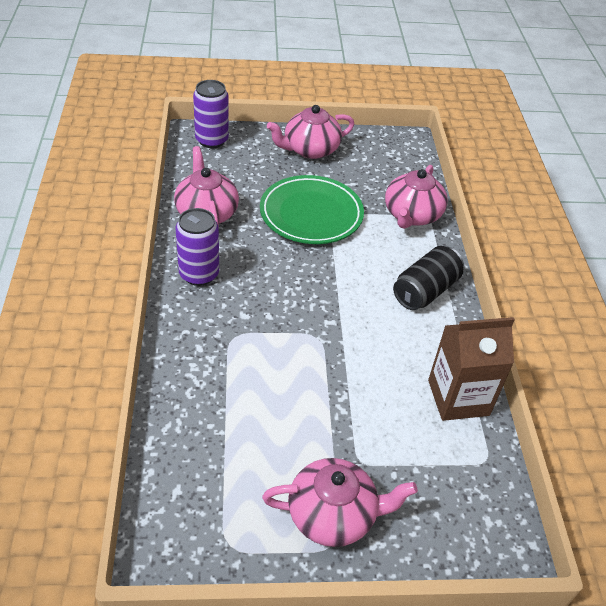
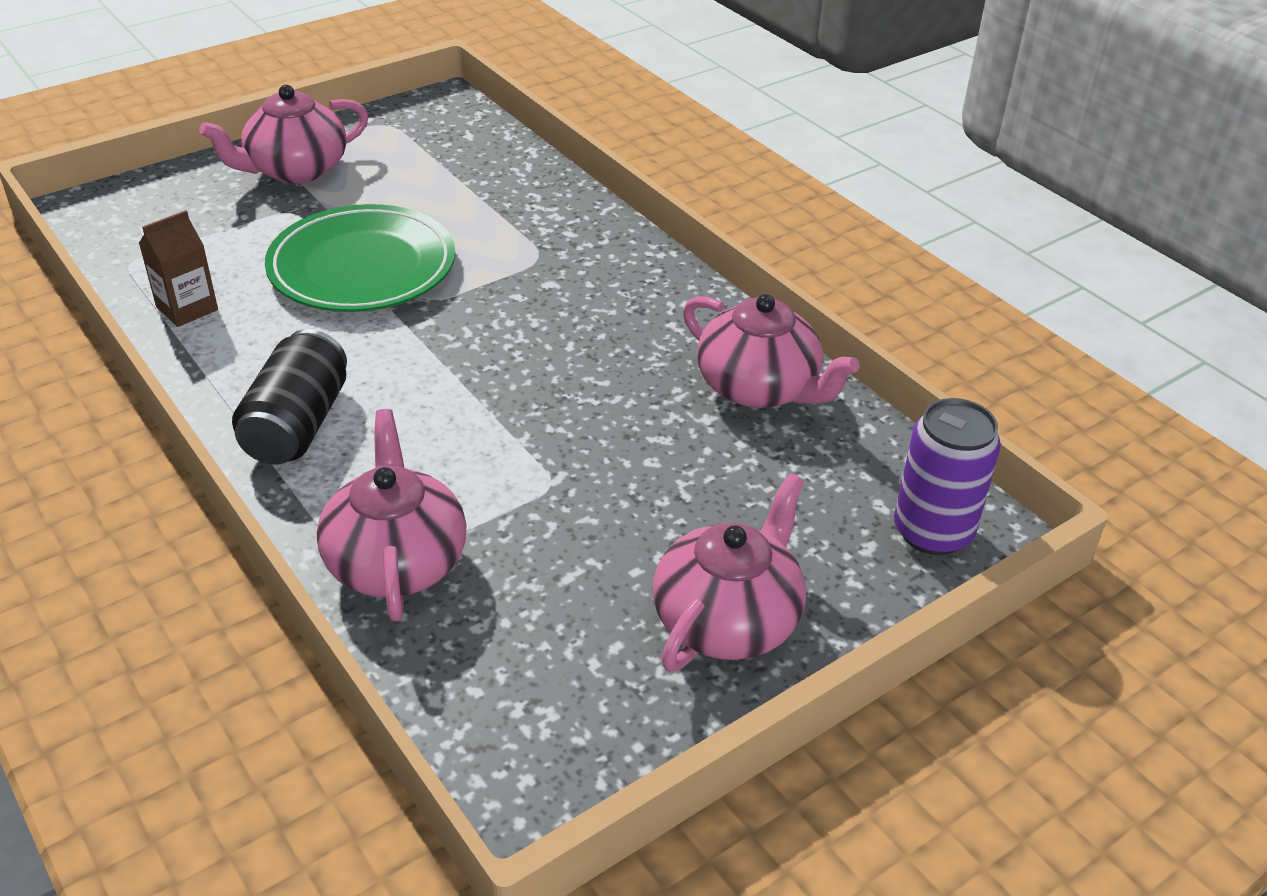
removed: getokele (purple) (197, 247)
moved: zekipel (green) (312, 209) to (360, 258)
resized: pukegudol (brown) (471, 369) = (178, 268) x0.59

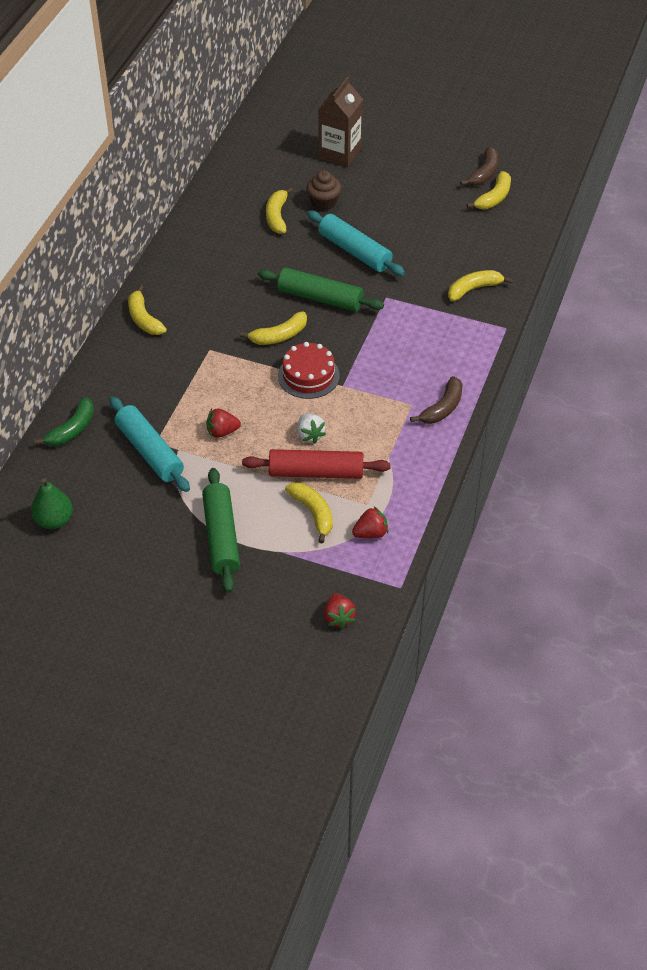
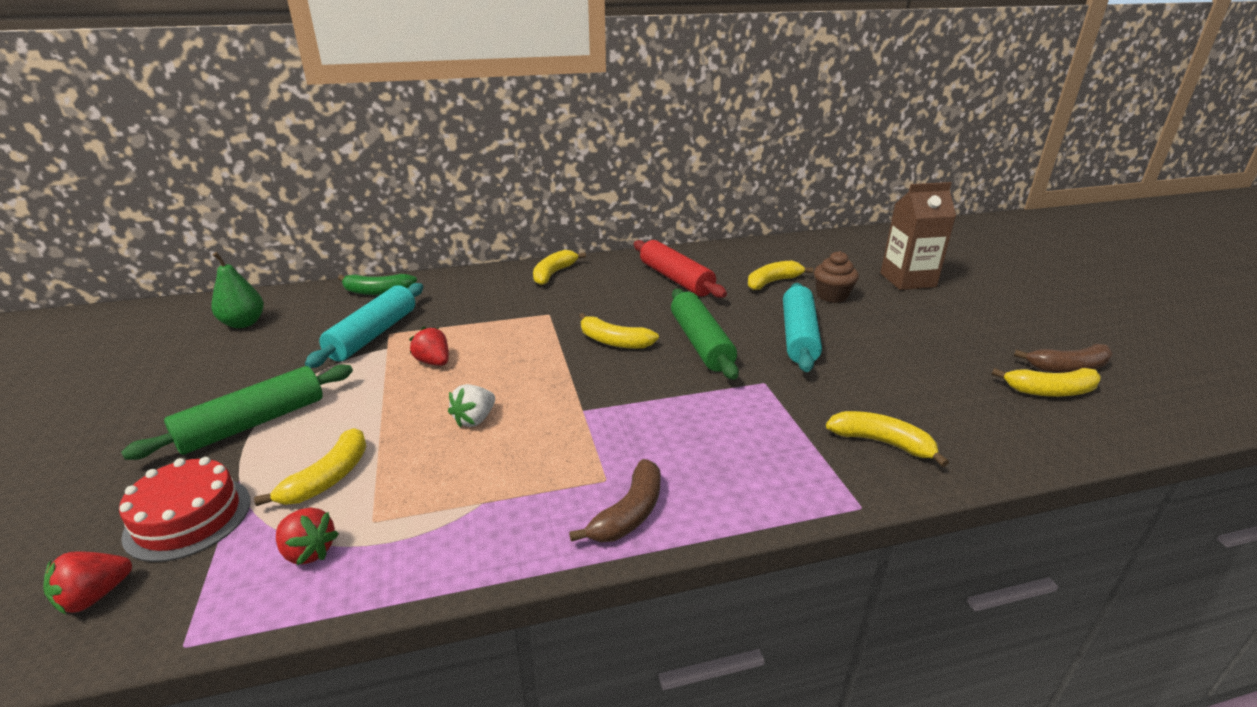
moved: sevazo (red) (309, 370) to (185, 509); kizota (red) (316, 464) to (680, 269)
turned: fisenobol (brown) (436, 400) = (614, 500) 60 degrees counterclockwise

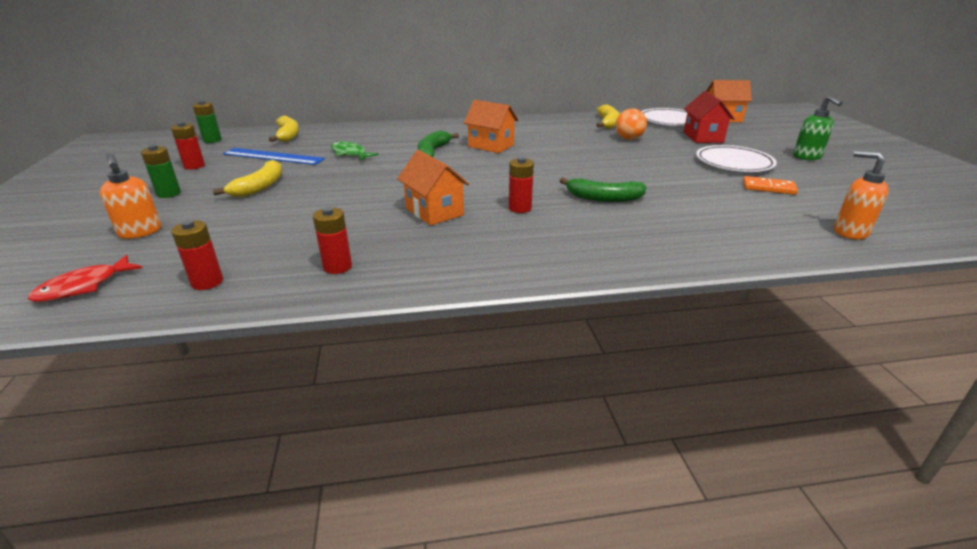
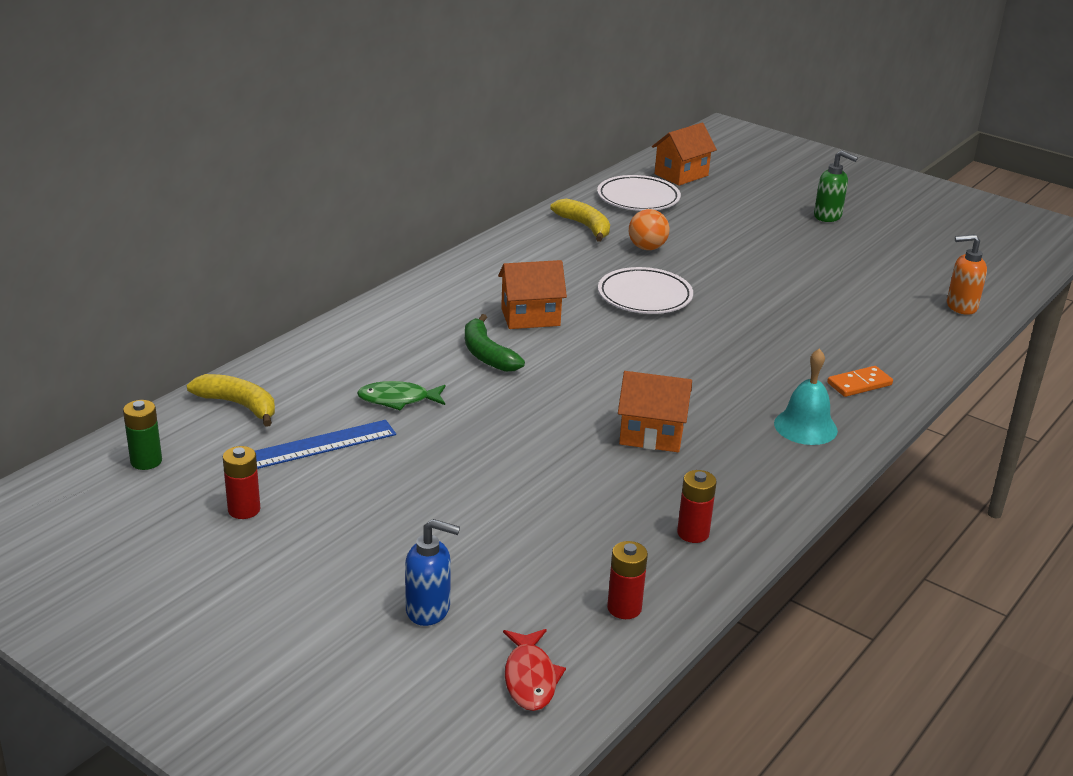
removed: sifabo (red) (709, 117); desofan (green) (161, 171); desofan (red) (521, 185); fisenobol (yellow) (247, 178); fisenobol (green) (603, 190)
added: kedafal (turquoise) (806, 396)
moved: zekipel (white) (736, 158) to (645, 290); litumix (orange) (770, 185) to (860, 381)
recoloured: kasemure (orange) (130, 196) to kasemure (blue) (432, 572)

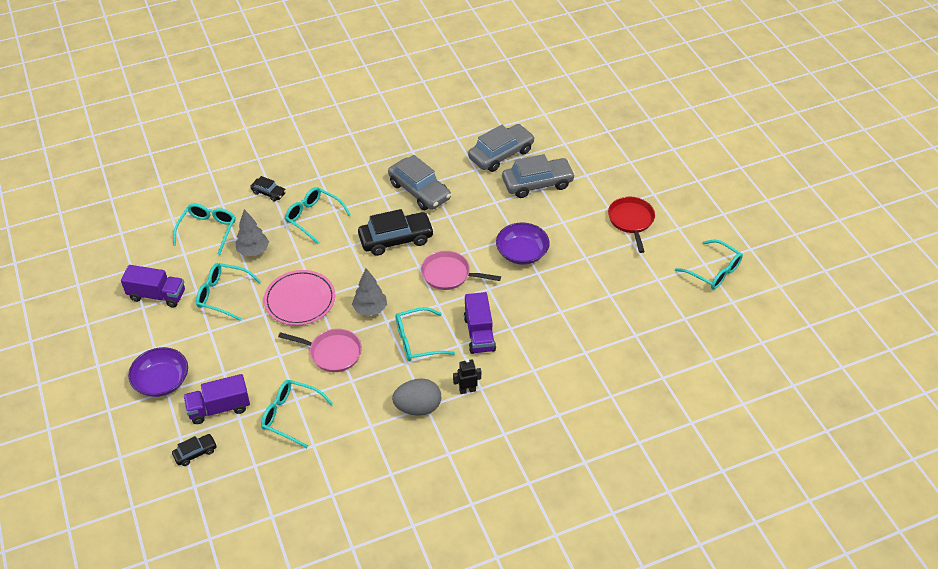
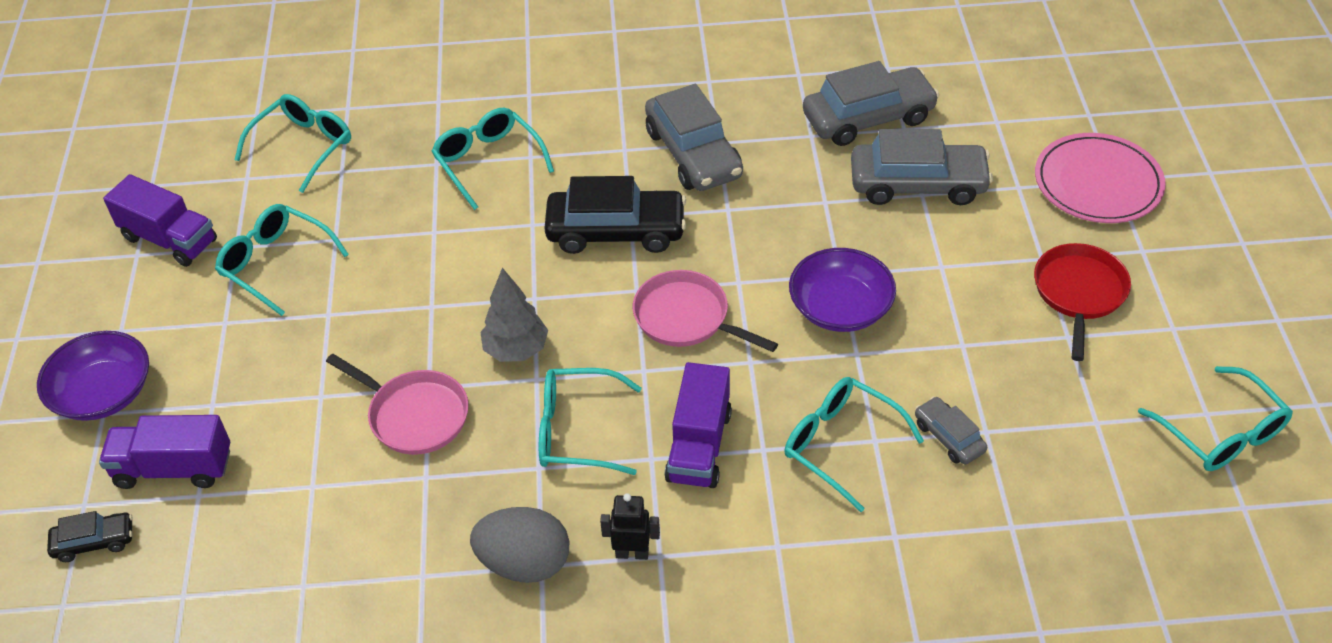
removed: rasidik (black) (268, 189); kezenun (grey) (252, 232)
added: rasidik (grey) (951, 430)
moved: zekipel (pink) (299, 298) to (1100, 178); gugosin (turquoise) (297, 414) to (854, 444)

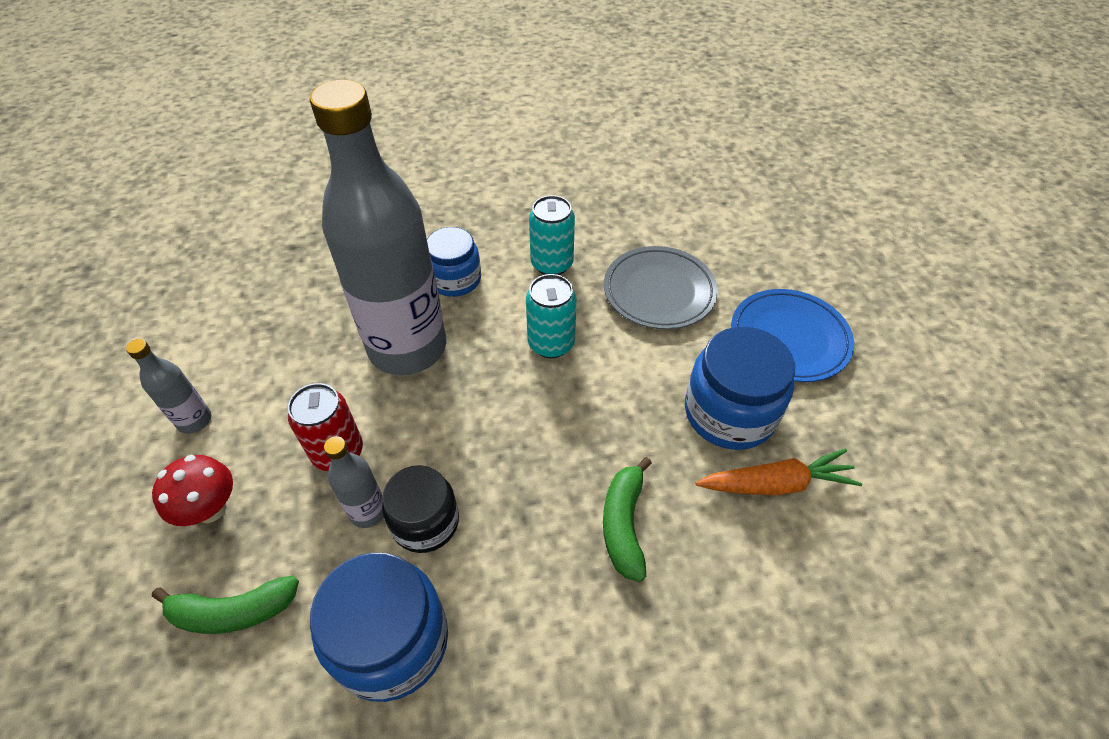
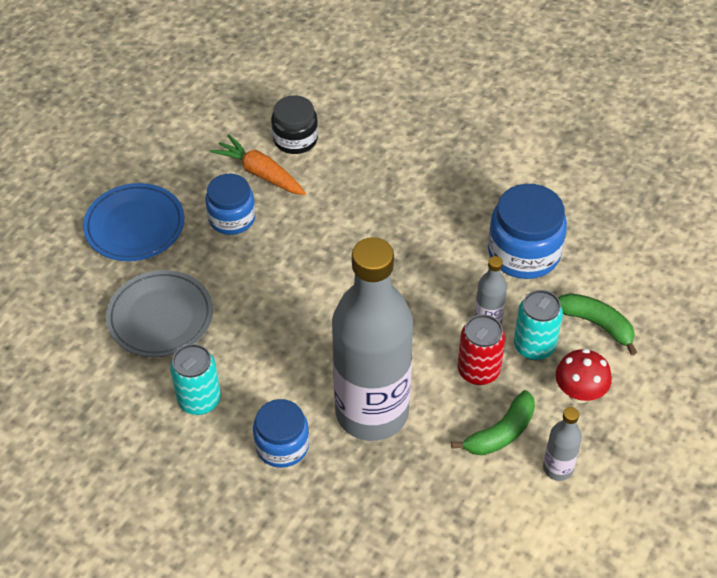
moved: getokele (turquoise) (551, 316) to (538, 325); fisenobol (green) (627, 519) to (493, 422); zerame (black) (420, 509) to (294, 124)
resized: zerame (blue) (740, 388) = (230, 204) x0.66

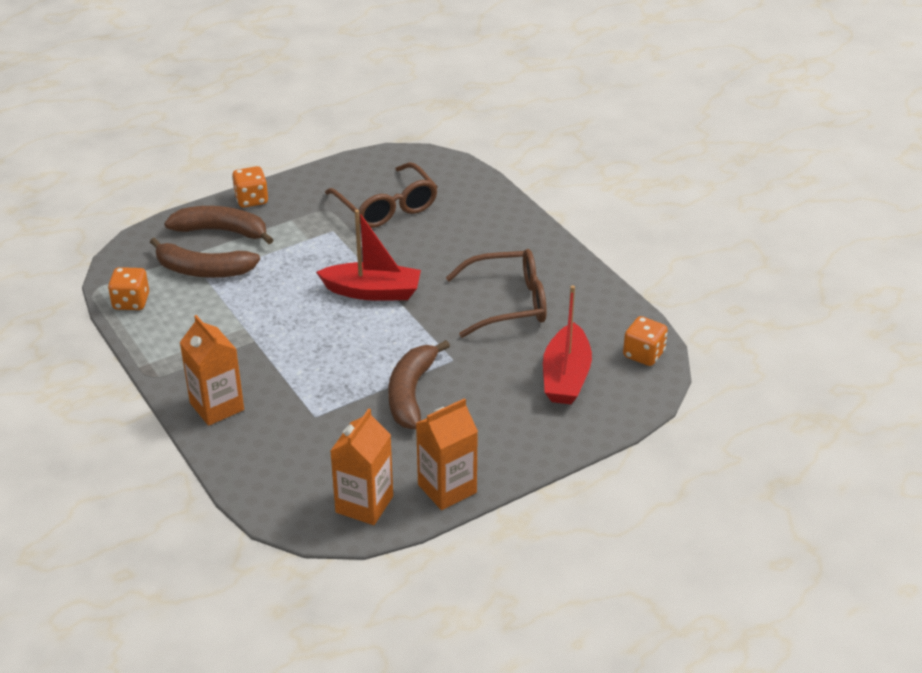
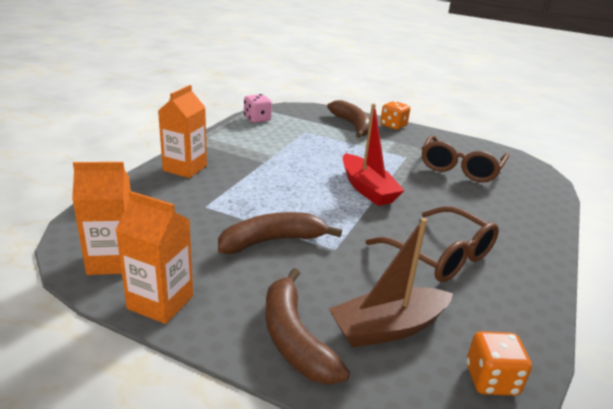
moved: fisenobol (brown) (205, 257) to (308, 326)
recoloured: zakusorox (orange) (128, 288) to zakusorox (pink) (258, 108); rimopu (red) (567, 344) to rimopu (brown) (391, 283)

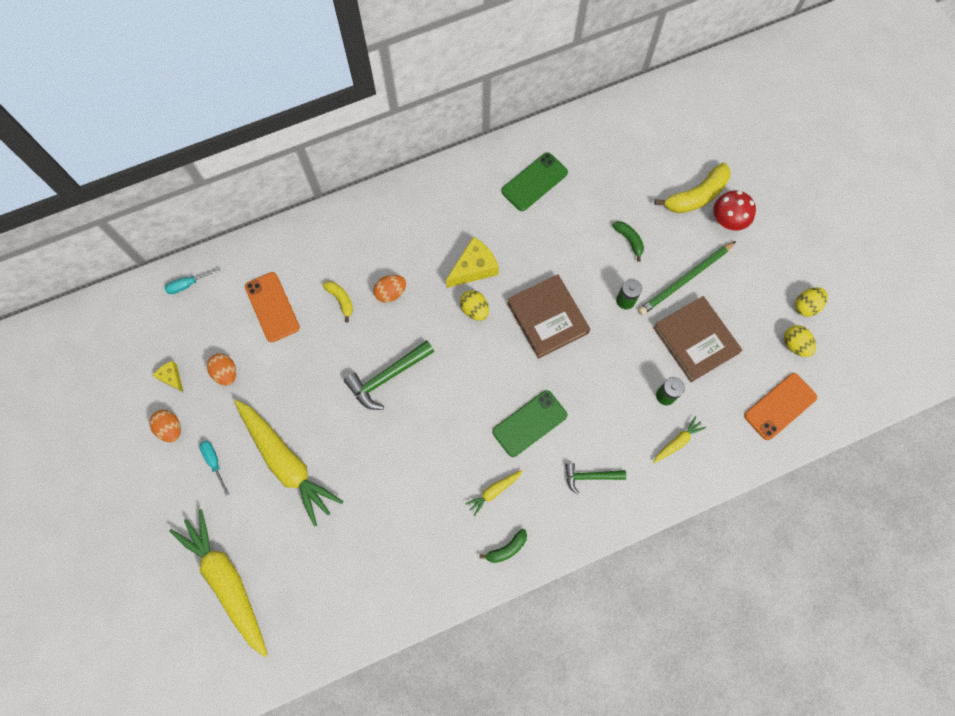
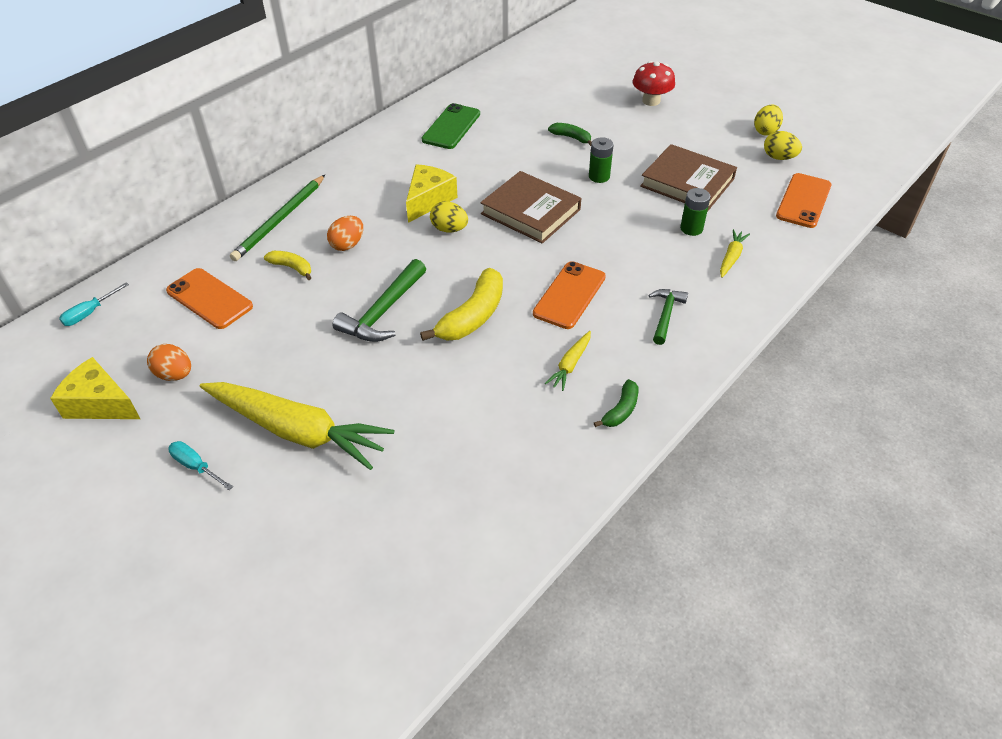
removed: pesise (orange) (165, 426); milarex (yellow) (218, 583)
moved: fisenobol (yellow) (693, 188) to (461, 304); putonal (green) (687, 278) to (277, 218)
recoloured: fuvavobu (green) (529, 423) to fuvavobu (orange) (569, 295)
turned: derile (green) (595, 478) = (668, 317) 135 degrees clockwise
resized: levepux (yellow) (168, 376) = (95, 388) x1.79

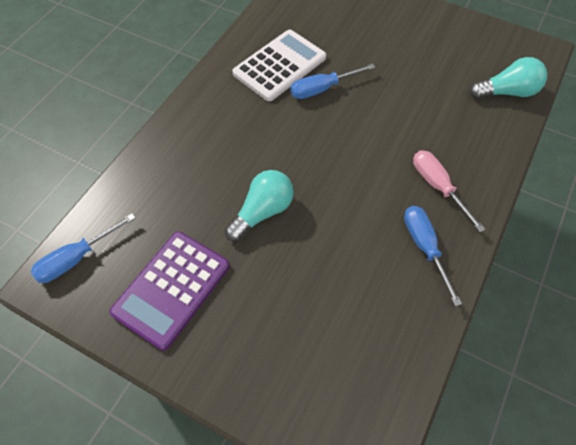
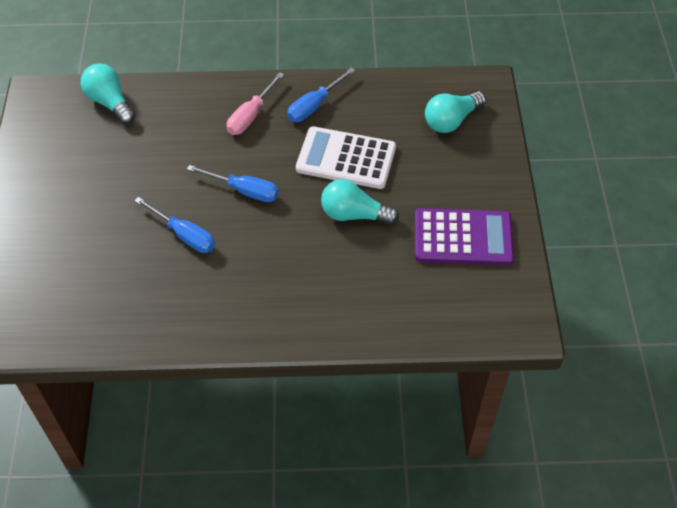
added: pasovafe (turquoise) (455, 112)
moved: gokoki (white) (279, 65) to (346, 157); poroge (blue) (83, 248) to (233, 183)

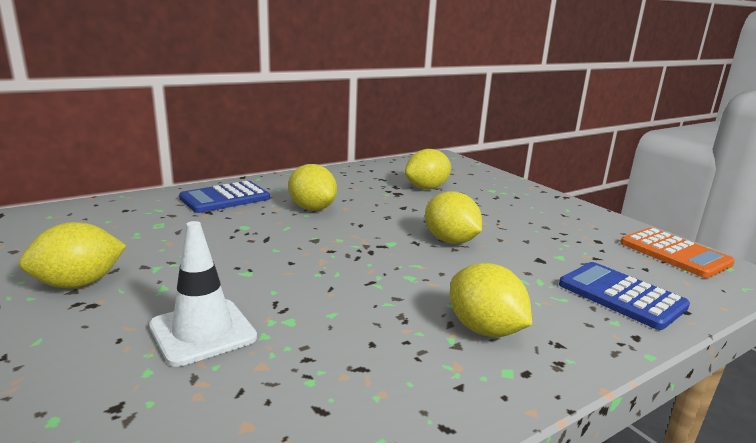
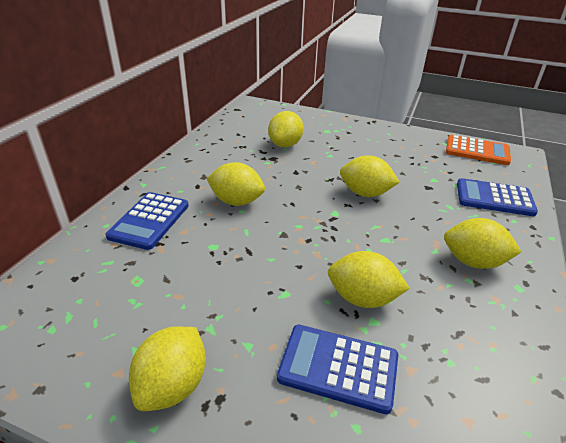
added: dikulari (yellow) (369, 279)
replaced: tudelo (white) (203, 294) to gokoki (blue) (337, 369)

